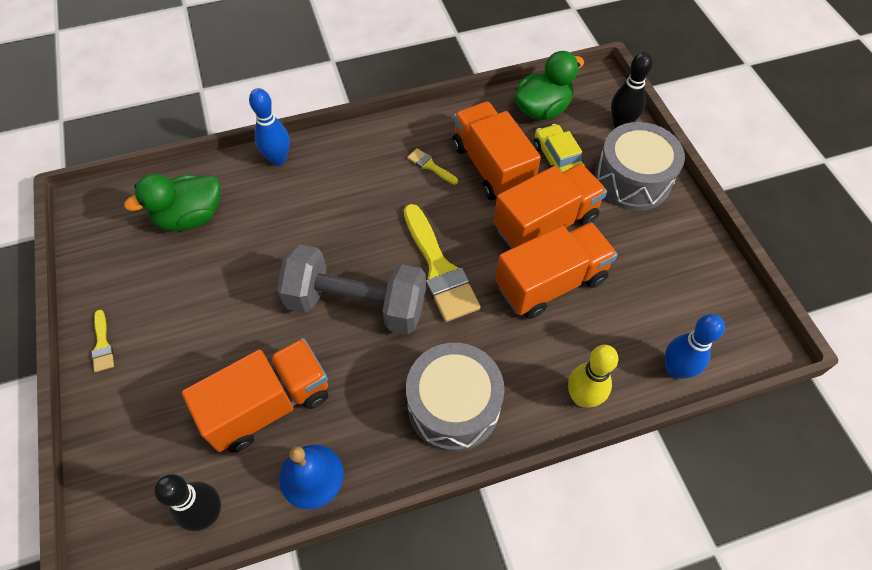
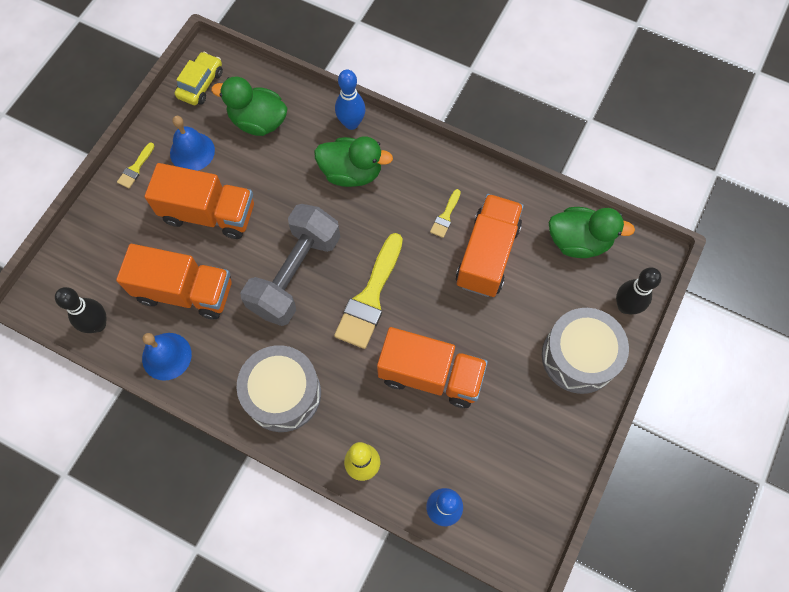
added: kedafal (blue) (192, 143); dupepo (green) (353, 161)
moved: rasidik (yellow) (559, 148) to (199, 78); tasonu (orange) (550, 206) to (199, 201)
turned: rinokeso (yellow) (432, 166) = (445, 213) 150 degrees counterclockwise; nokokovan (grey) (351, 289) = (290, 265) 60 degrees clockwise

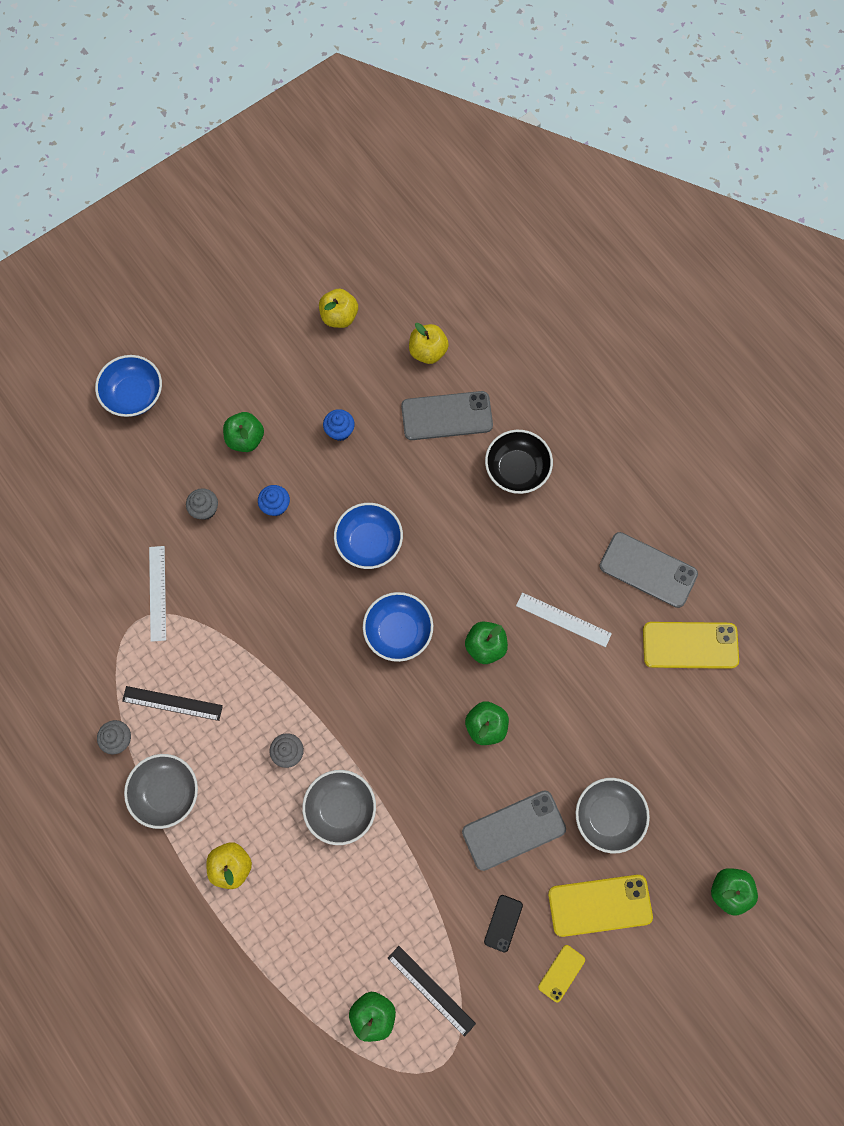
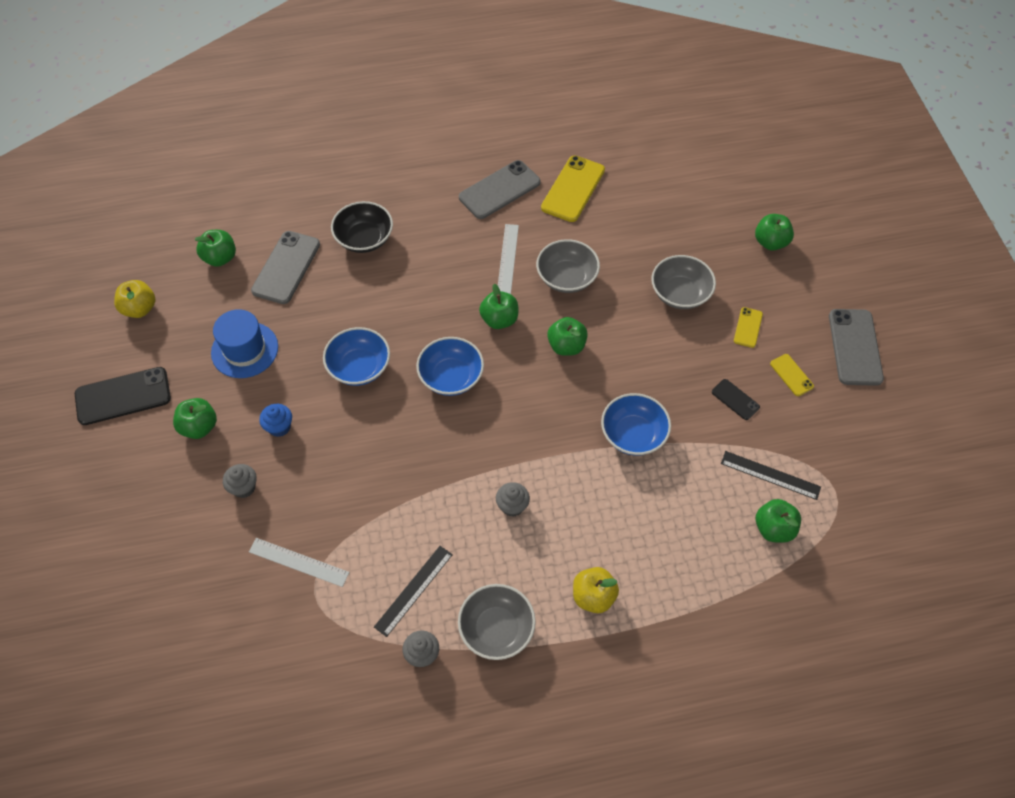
added: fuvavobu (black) (123, 396)
moved: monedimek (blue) (128, 386) to (636, 424); monedimek (grey) (339, 807) to (568, 266); fuvavobu (grey) (514, 830) to (856, 347)
replaced: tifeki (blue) (339, 425) to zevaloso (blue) (244, 343)
recoloured: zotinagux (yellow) (429, 343) to zotinagux (green) (215, 248)
turned: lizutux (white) (564, 619) = (508, 259) 45 degrees counterclockwise; lizutux (black) (431, 991) = (771, 475) 45 degrees clockwise
resized: fuvavobu (yellow) (600, 906) = (748, 327) x0.52

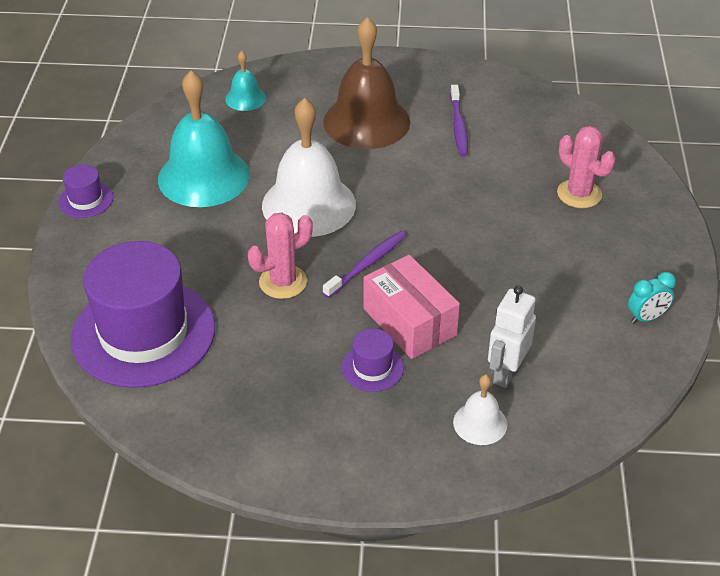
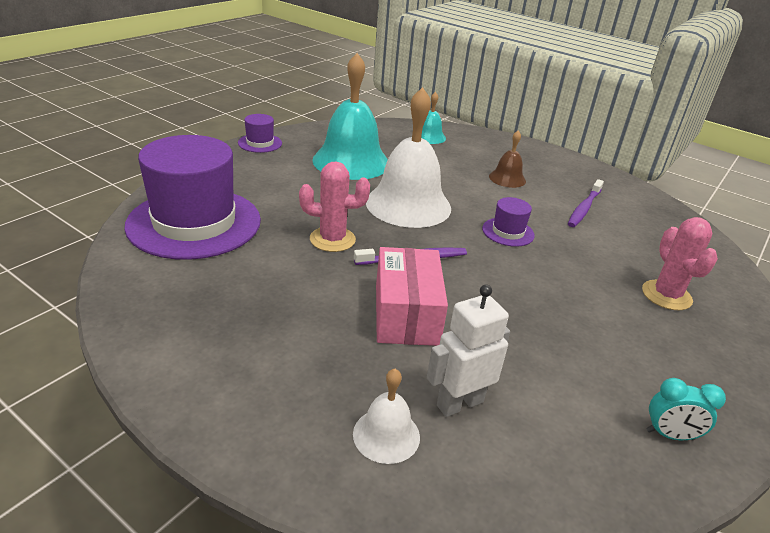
moved: zevaloso (purple) (372, 360) to (508, 222)
resized: kedafal (brown) (366, 83) = (507, 159) x0.48

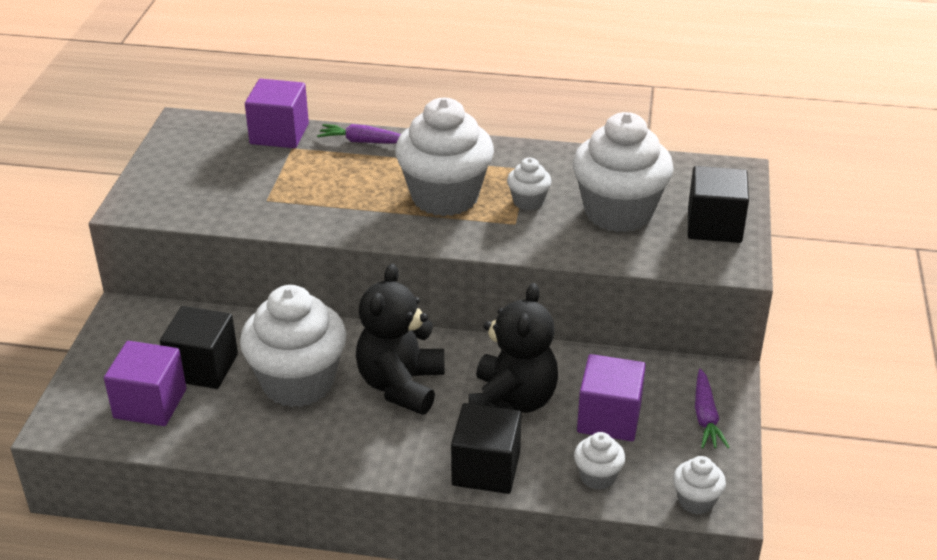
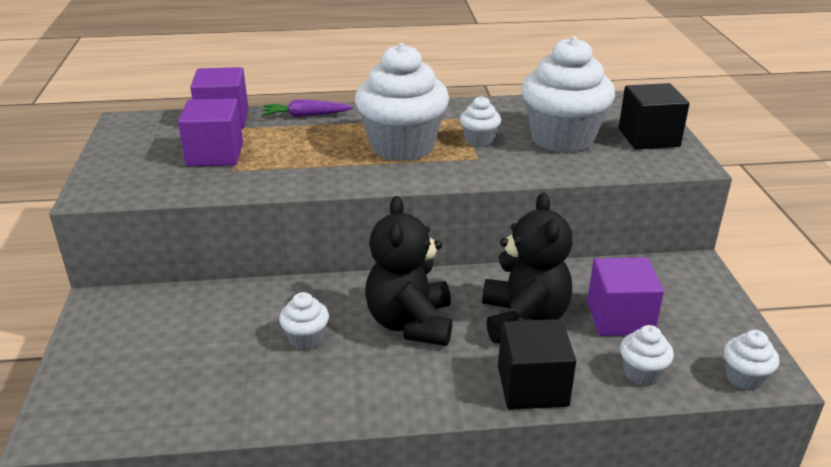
removed: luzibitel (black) (199, 347); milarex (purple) (712, 409)
moved: luzibitel (purple) (145, 383) to (210, 132)
resized: tifeki (white) (293, 346) = (304, 321) x0.45

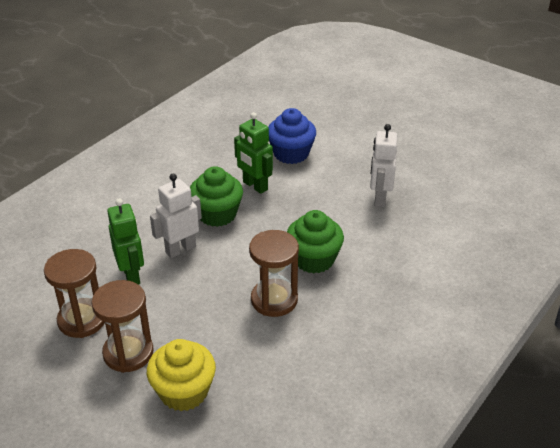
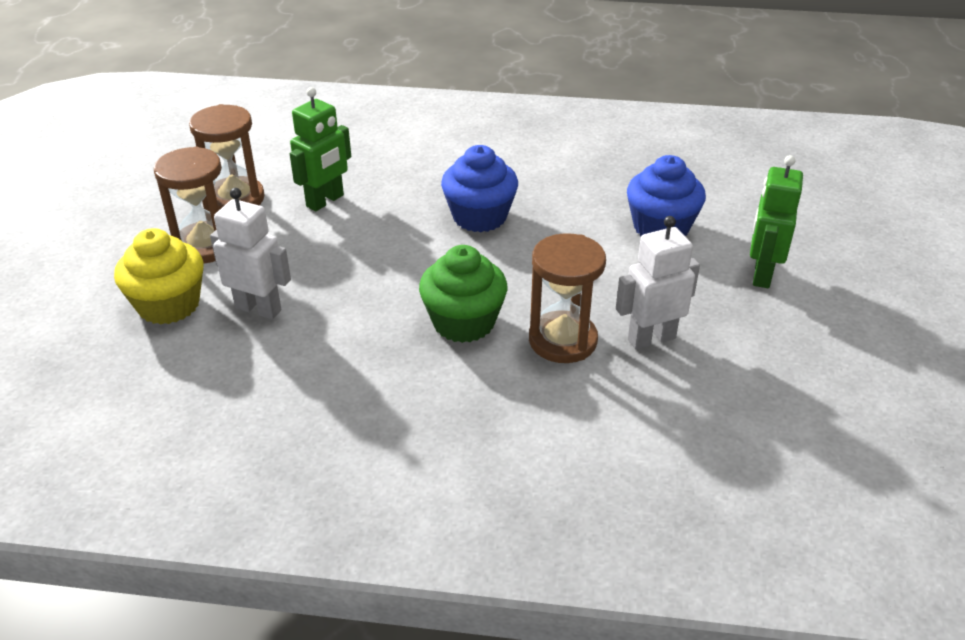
moved: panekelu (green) (253, 153) to (776, 221); panekelu (white) (176, 216) to (250, 253); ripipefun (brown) (274, 273) to (567, 298)
recoloured: tifeki (green) (216, 196) to tifeki (blue) (479, 188)

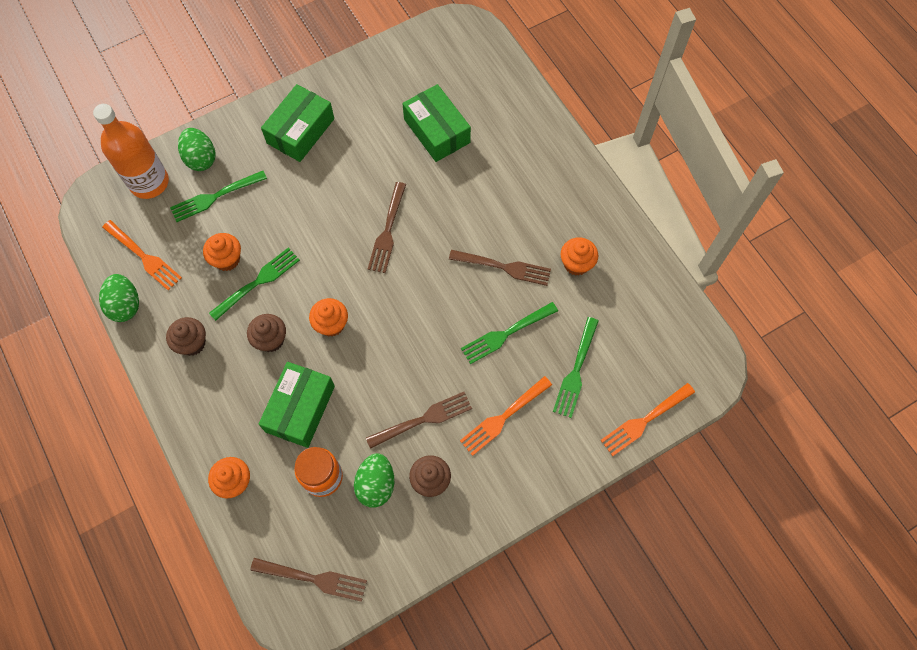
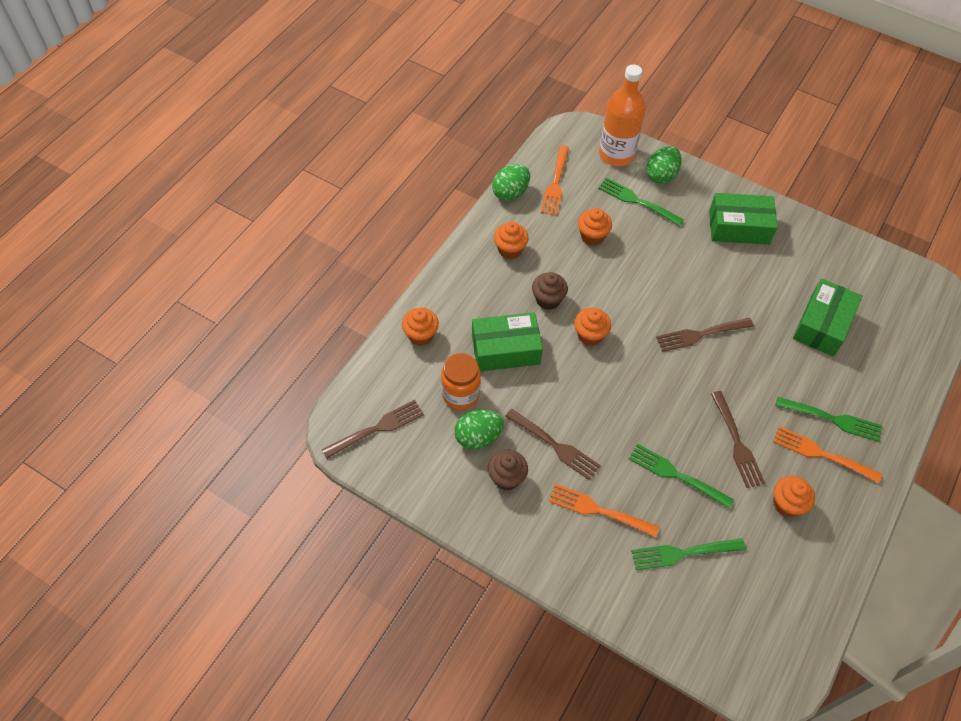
moved: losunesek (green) (254, 284) to (829, 419); losunesek (orange) (647, 419) to (827, 454)
recoloured: tifeki (brown) (186, 336) to tifeki (orange) (511, 240)
turned: losunesek (brown) (308, 580) = (373, 429) 105 degrees counterclockwise

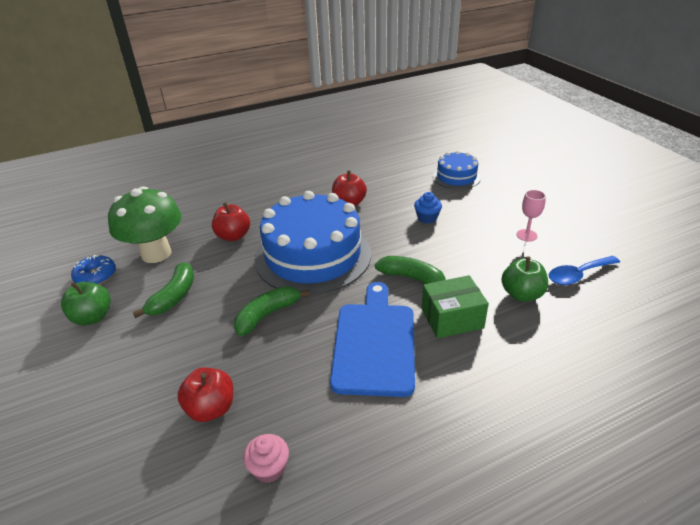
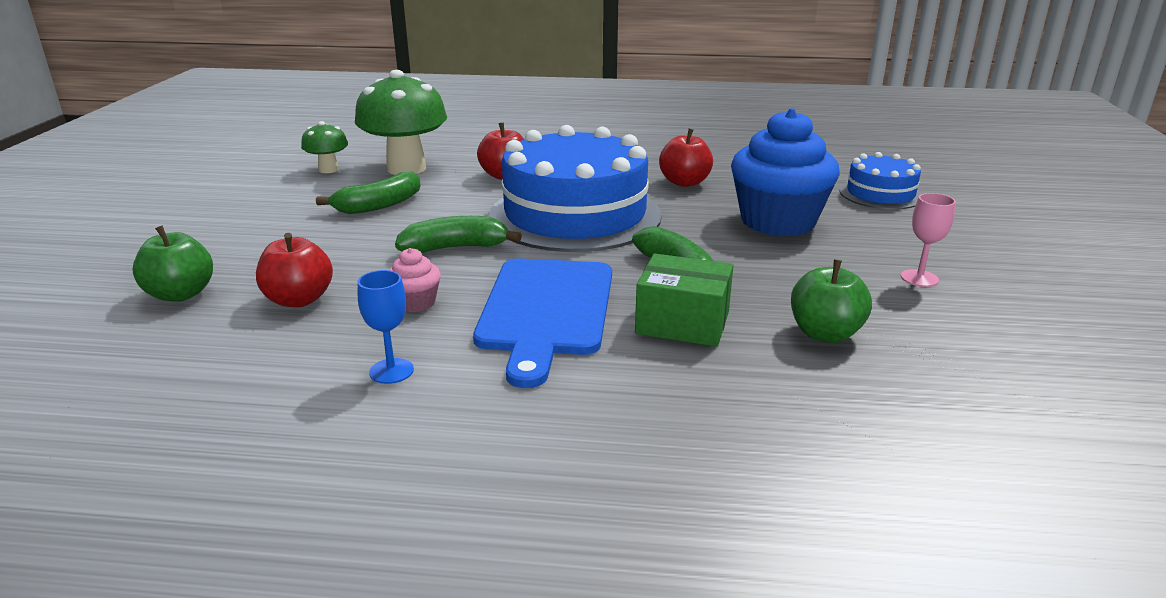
removed: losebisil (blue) (584, 270)
added: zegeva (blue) (386, 327)
moved: zotinagux (green) (86, 303) to (173, 263); tifeki (pink) (266, 458) to (415, 280)
replaced: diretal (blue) (93, 270) to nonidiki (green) (324, 147)
turned: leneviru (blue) (372, 339) = (542, 323) 150 degrees clockwise
resized: tifeki (blue) (428, 208) = (785, 172) x2.32

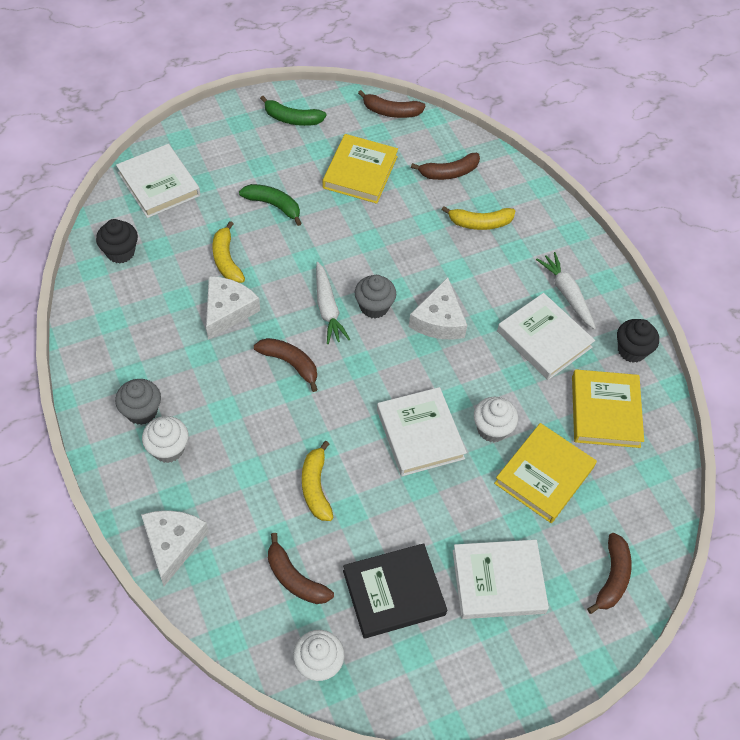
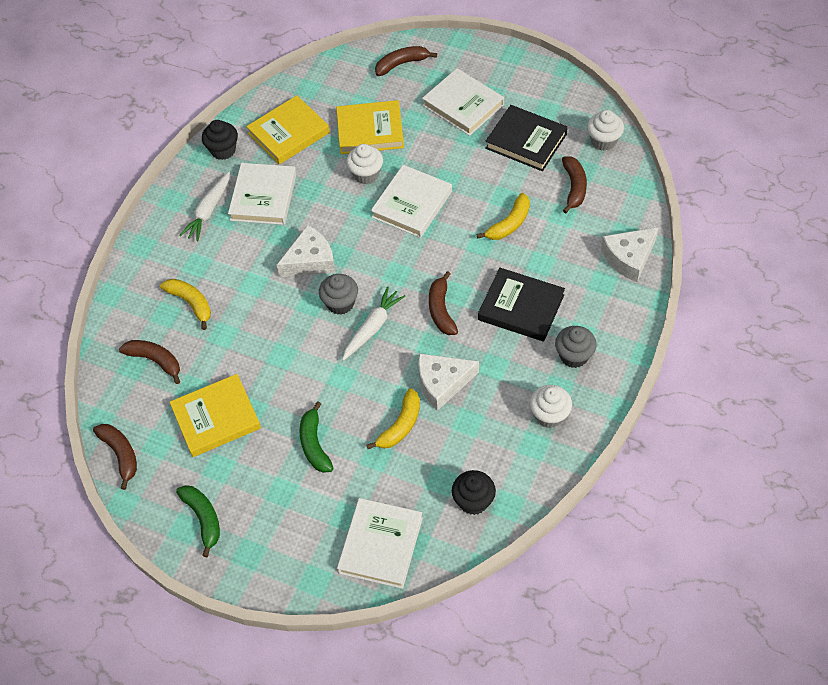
added: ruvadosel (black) (521, 305)
moved: tifeki (white) (165, 439) to (551, 406)

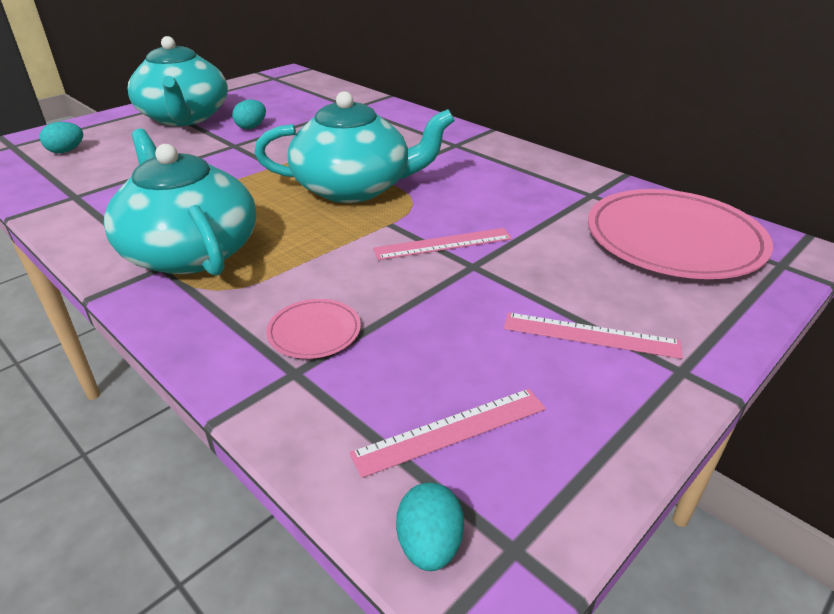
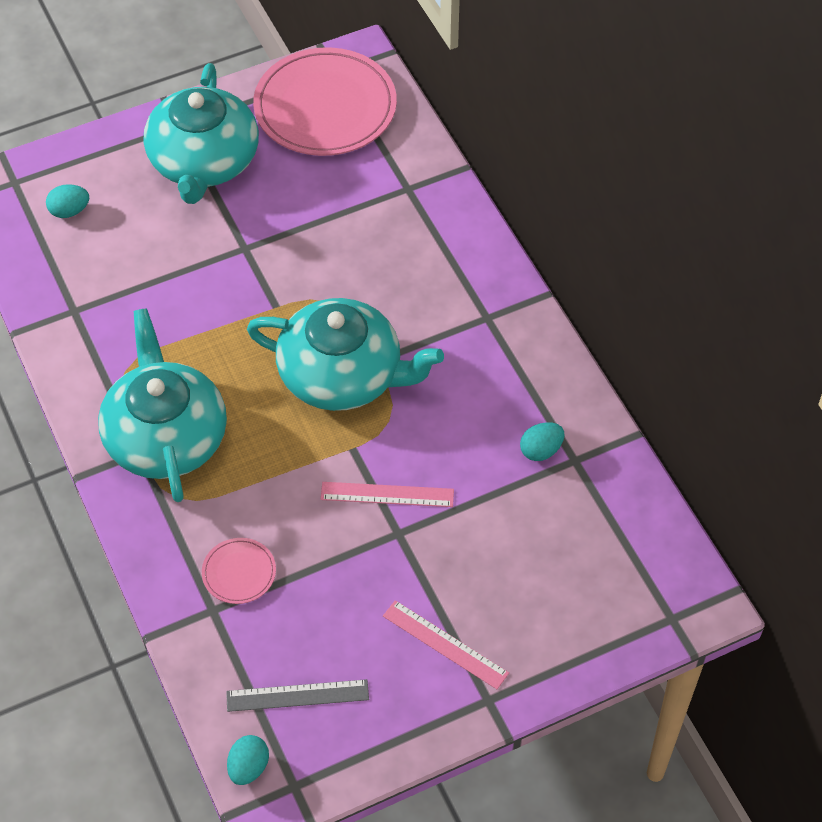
moved: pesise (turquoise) (249, 114) to (542, 441); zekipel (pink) (680, 234) to (325, 101)
recoloured: lizutux (pink) (448, 433) to lizutux (grey) (297, 695)

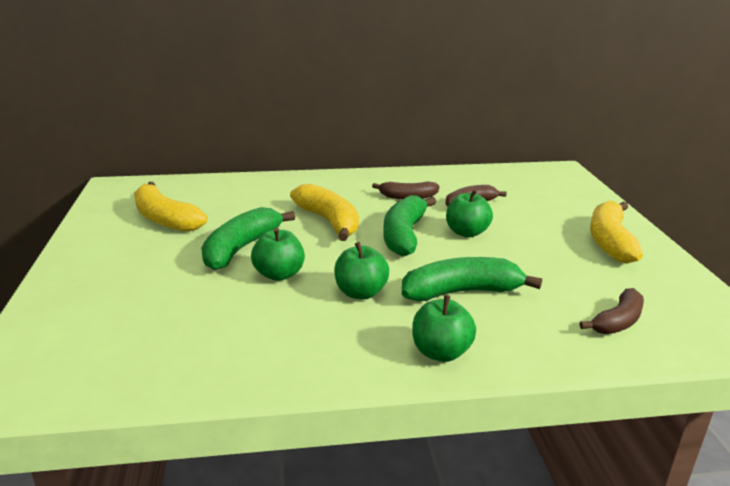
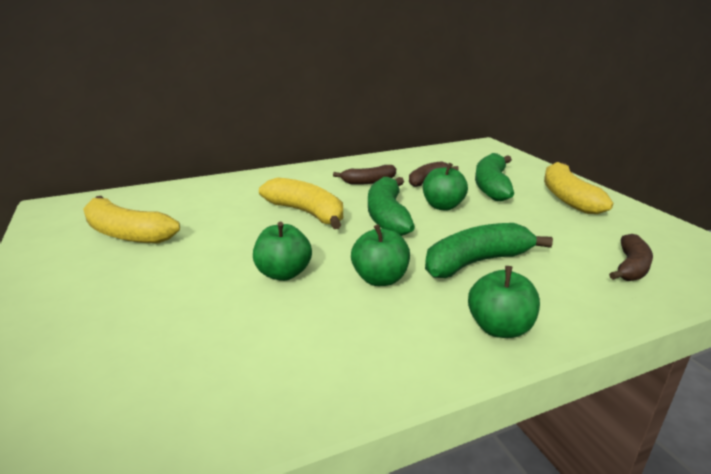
moved: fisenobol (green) (248, 238) to (494, 177)

